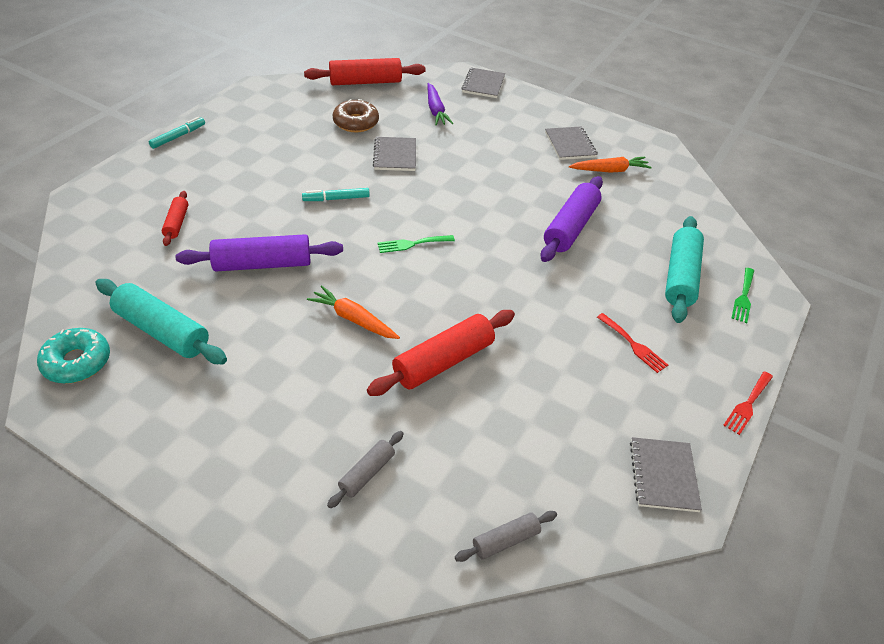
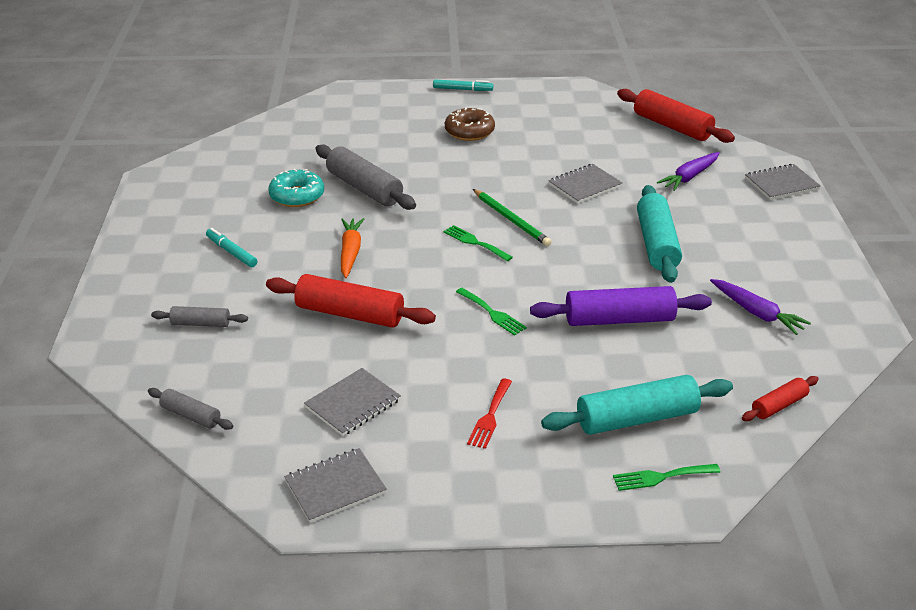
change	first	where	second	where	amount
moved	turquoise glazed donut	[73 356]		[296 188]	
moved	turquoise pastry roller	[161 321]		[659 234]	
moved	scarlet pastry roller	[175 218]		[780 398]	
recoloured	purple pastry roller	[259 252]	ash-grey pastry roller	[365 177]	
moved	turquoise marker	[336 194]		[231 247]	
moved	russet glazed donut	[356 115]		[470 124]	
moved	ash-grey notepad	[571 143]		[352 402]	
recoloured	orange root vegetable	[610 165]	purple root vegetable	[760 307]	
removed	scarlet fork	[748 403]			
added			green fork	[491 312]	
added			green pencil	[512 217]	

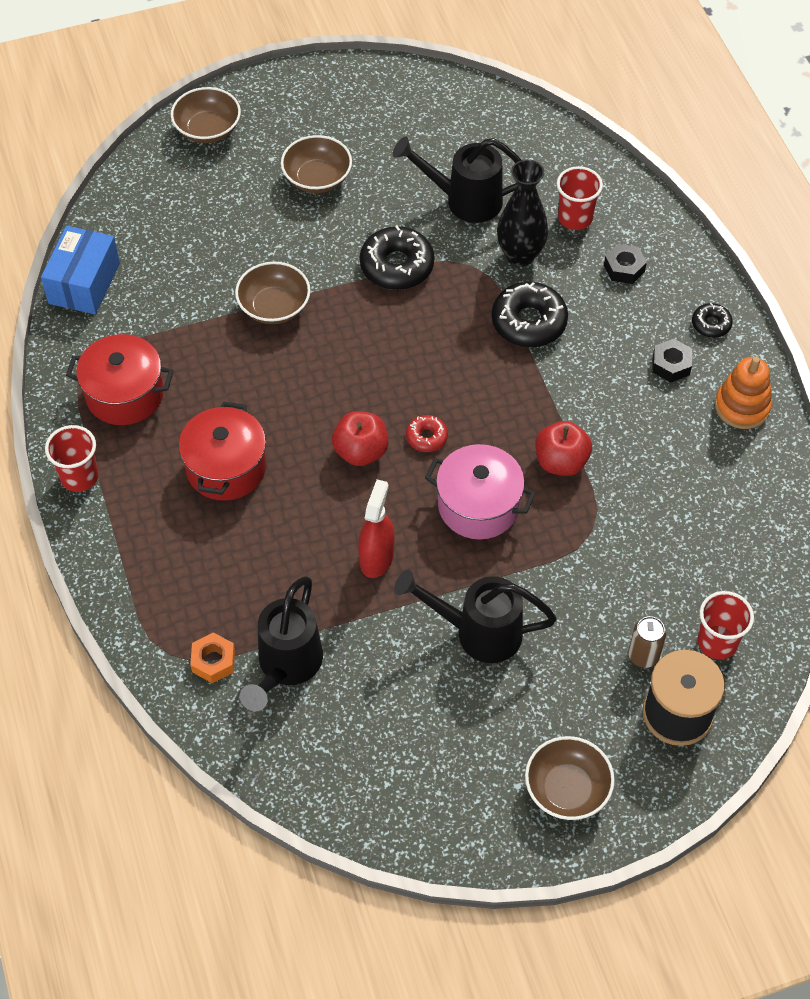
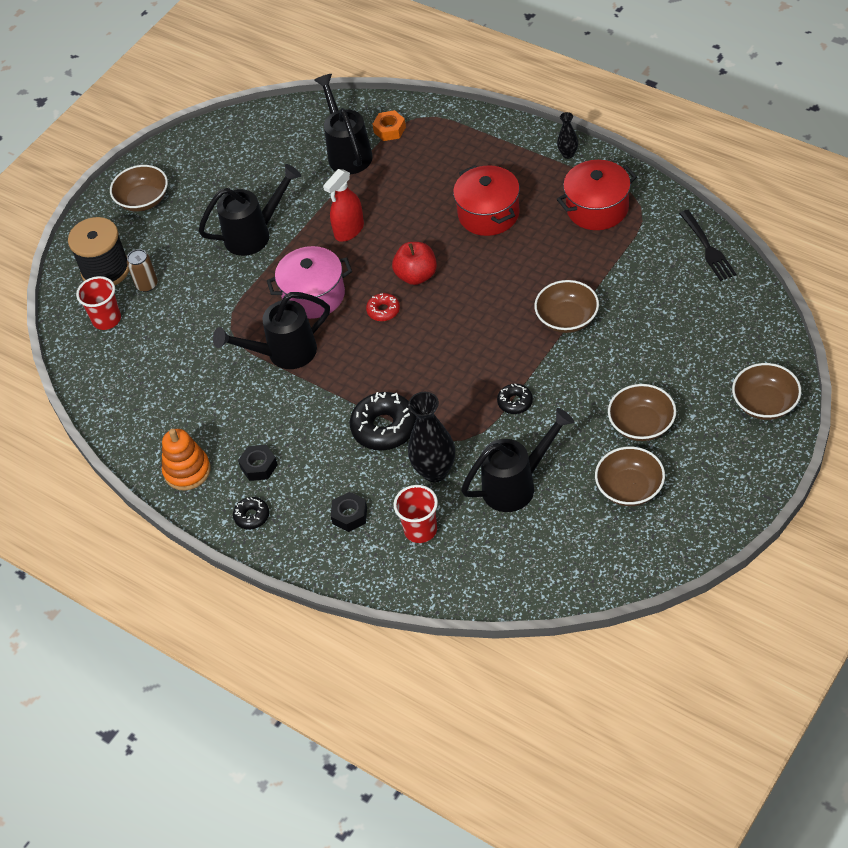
change	first	where	second	where	amount
replaced	royal blue parcel	[80 270]	black fork	[708 245]	
replaced	scarlet tumbler	[72 458]	black flower vase	[567 135]	
turned	scarlet sprayer	[376 529]		[343 205]	60 degrees clockwise
resized	black glazed donut	[397 257]		[515 399]	x0.53
replaced	scarlet apple	[564 448]	black watering pot	[271 330]	
added			russet deep dish	[630 476]	

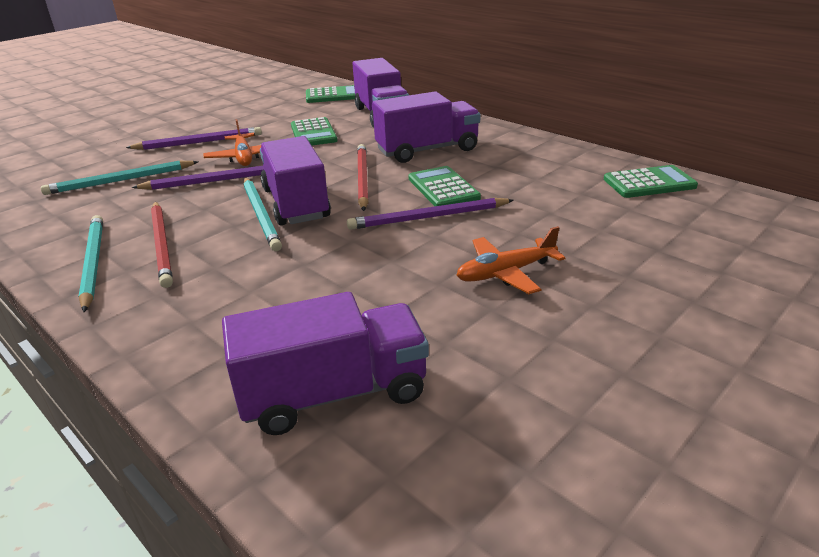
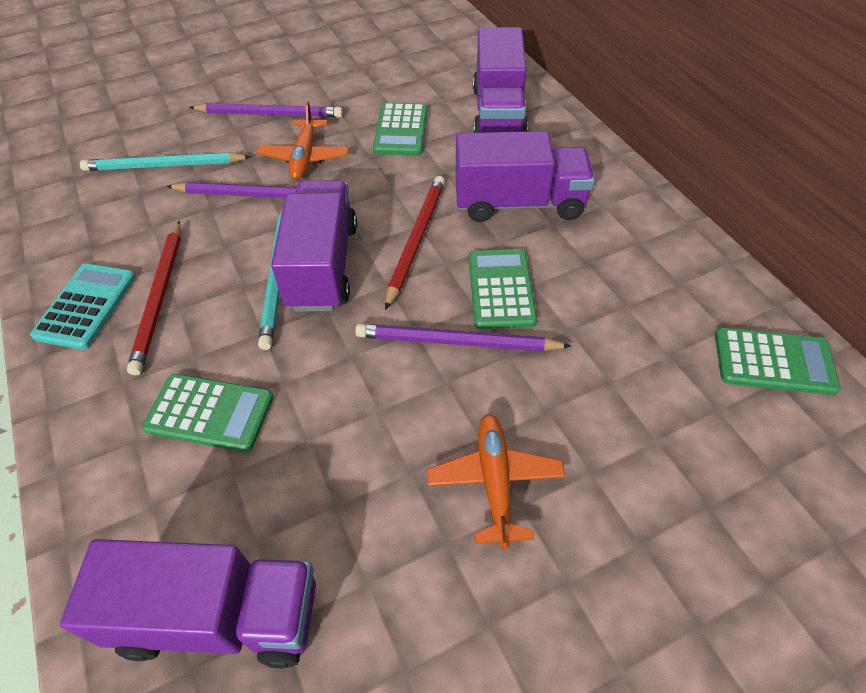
change	first	where	second	where	amount
replaced	turquoise pencil	[90 263]	turquoise adding machine	[83 306]	
moved	green adding machine	[330 94]		[207 413]	
turned	orange aeroplane	[511 260]		[496 481]	90 degrees clockwise

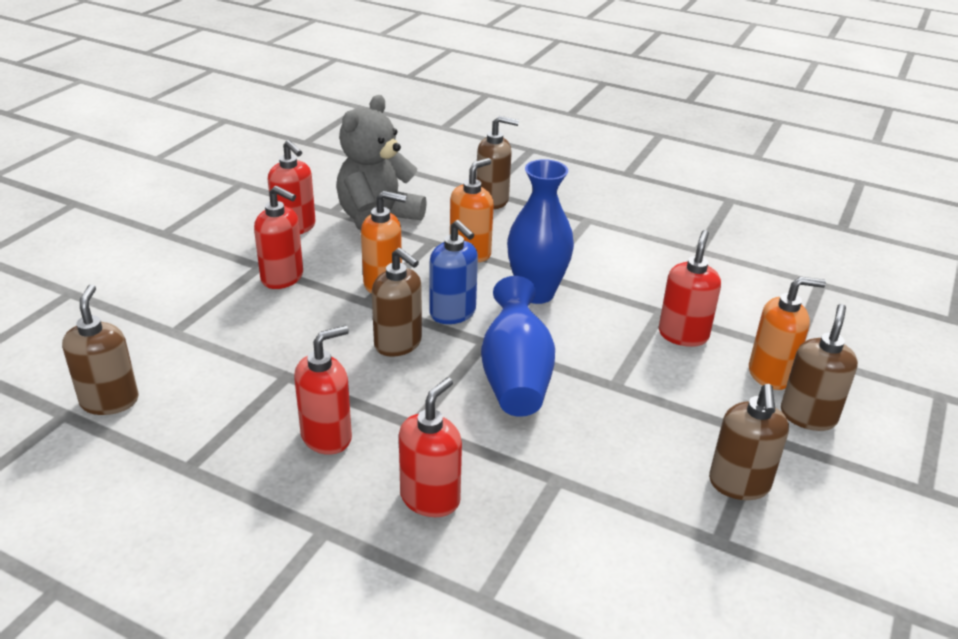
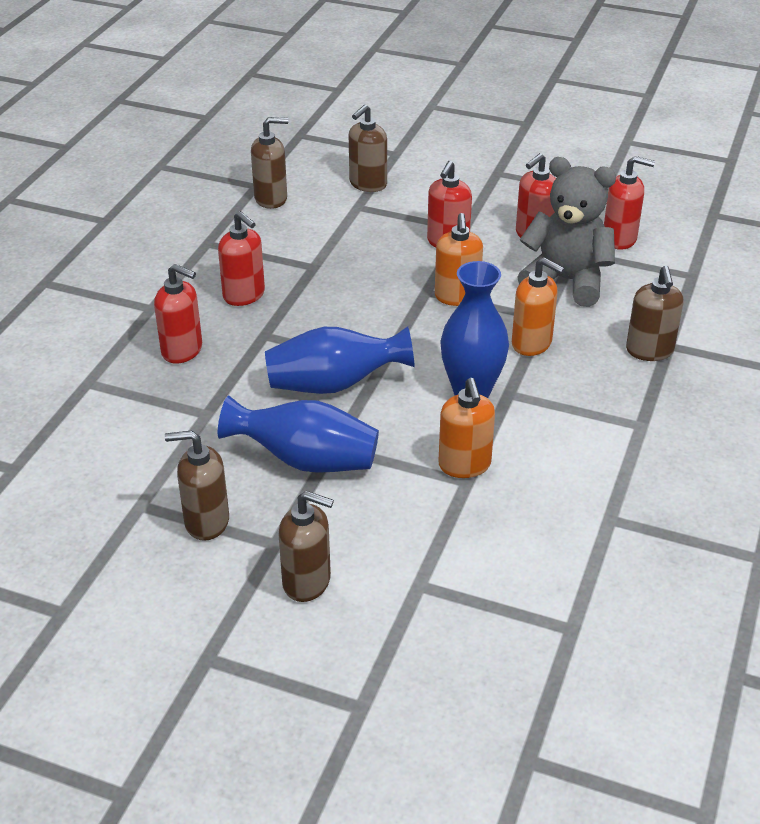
change	first	where	second	where	amount
moved	russet soap pump	[397 302]		[368 148]	
removed	royal blue soap pump	[454 272]			
moved	scarlet soap pump	[690 288]		[629 203]	
moved	orange soap pump	[787 333]		[466 428]	
added			royal blue flower vase	[298 434]	

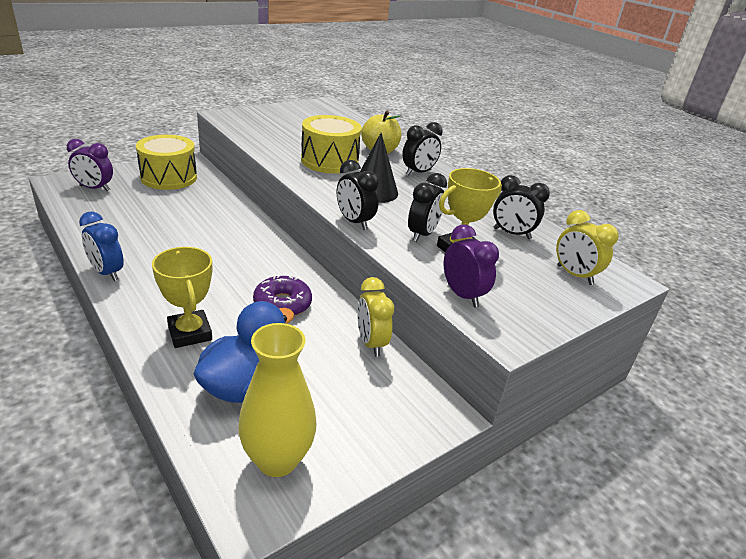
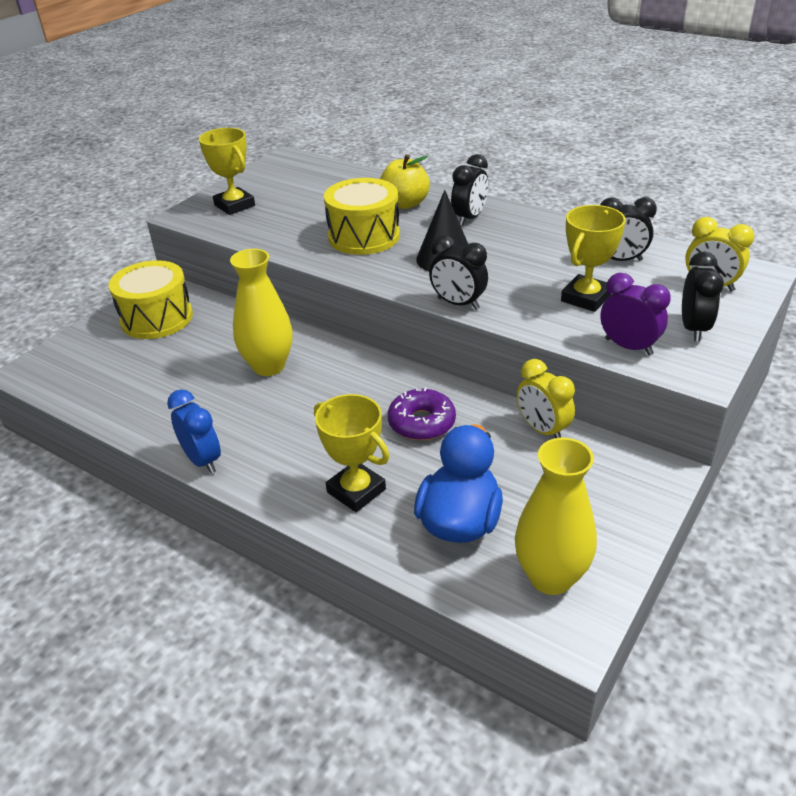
change	first	where	second	where	amount
removed	purple clock	[90 165]			
turned	royal blue clock	[101 246]		[194 431]	150 degrees counterclockwise
moved	black clock	[427 207]		[703 296]	
added			golden prize cup	[227 171]	
added			golden flower vase	[261 312]	

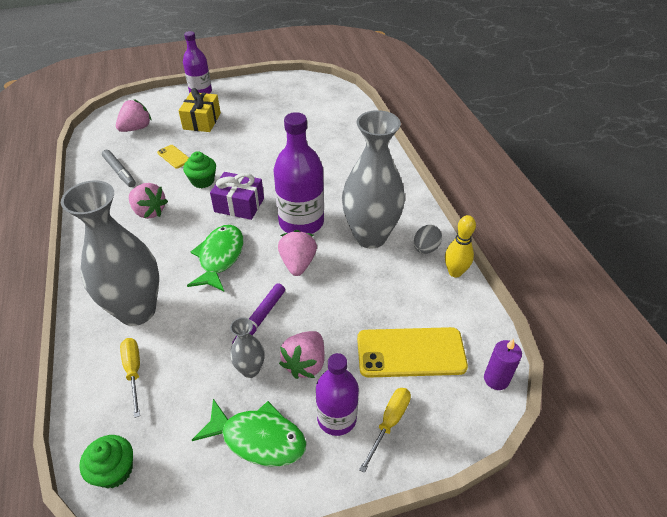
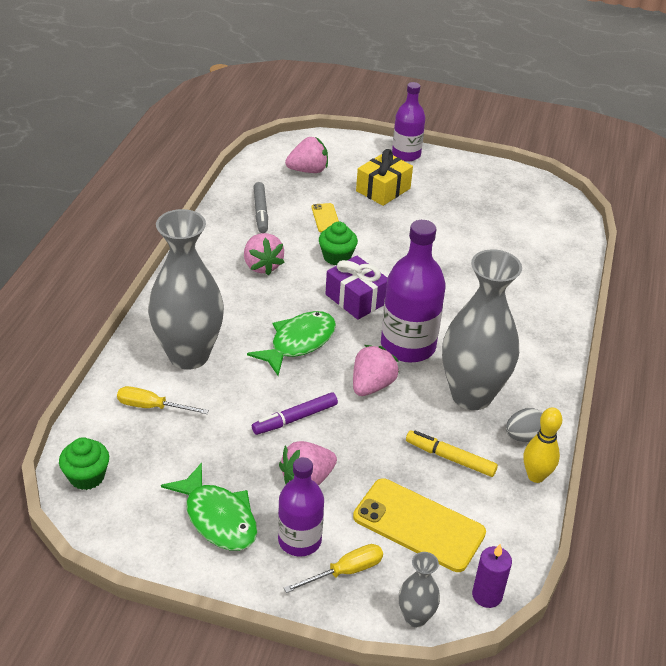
change	first	where	second	where	amount
turned	golden screwdriver	[130 378]		[163 400]	90 degrees counterclockwise
moved	ash-grey flower vase	[247 347]		[419 589]	
added			golden marker	[452 454]	

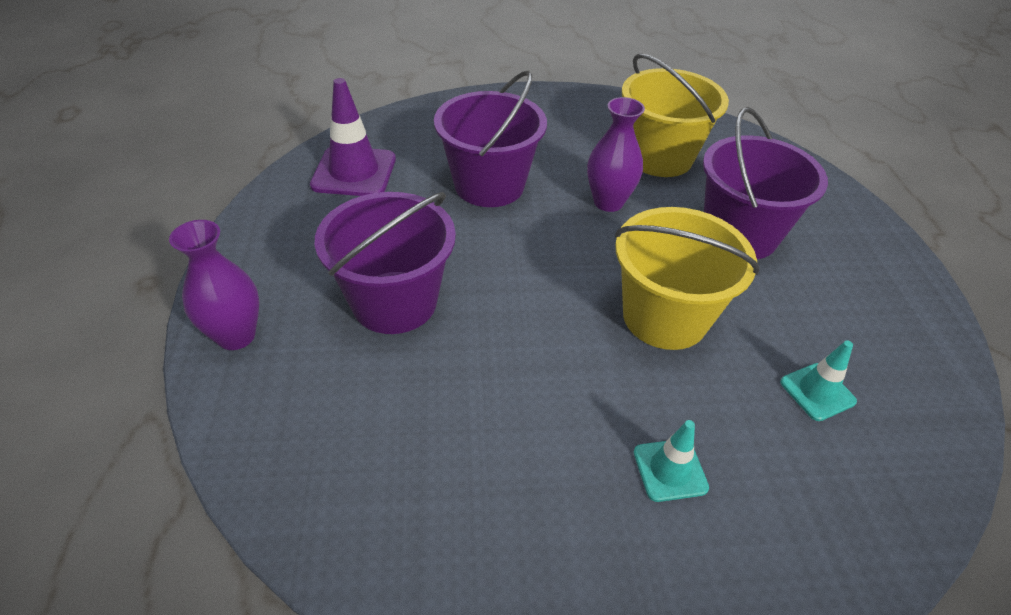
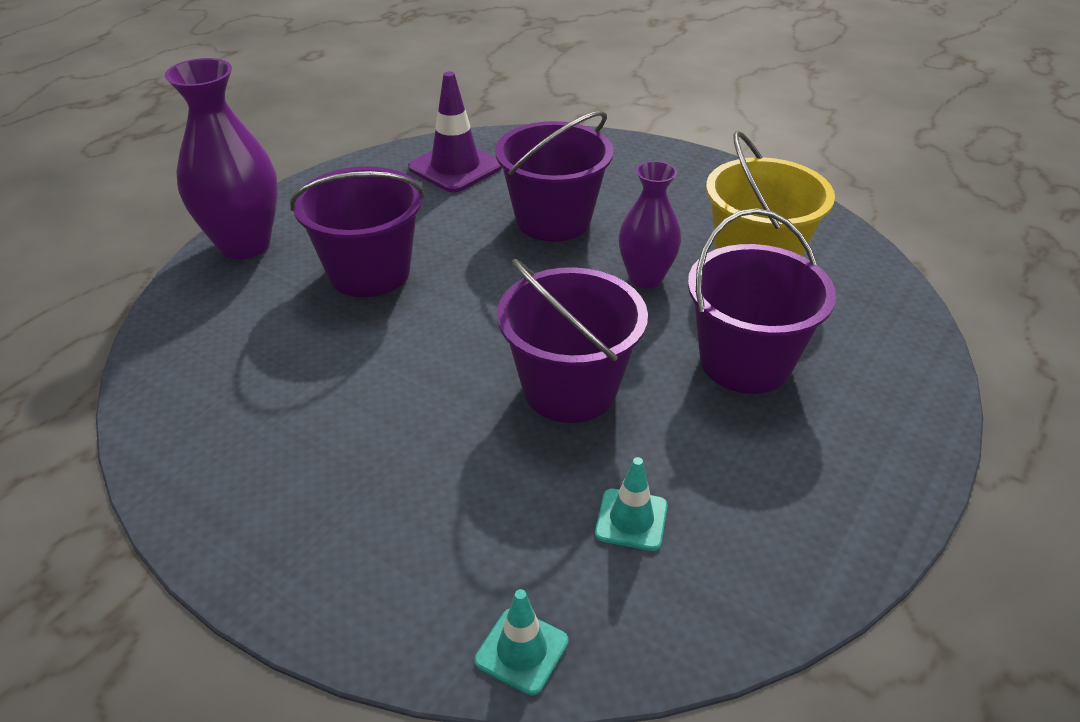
change	first	where	second	where	amount
resized	purple flower vase	[214 285]		[221 158]	x1.57
recoloured	golden sand bucket	[687 278]	purple sand bucket	[572 341]	
moved	turquoise safety cone	[671 461]		[522 642]	

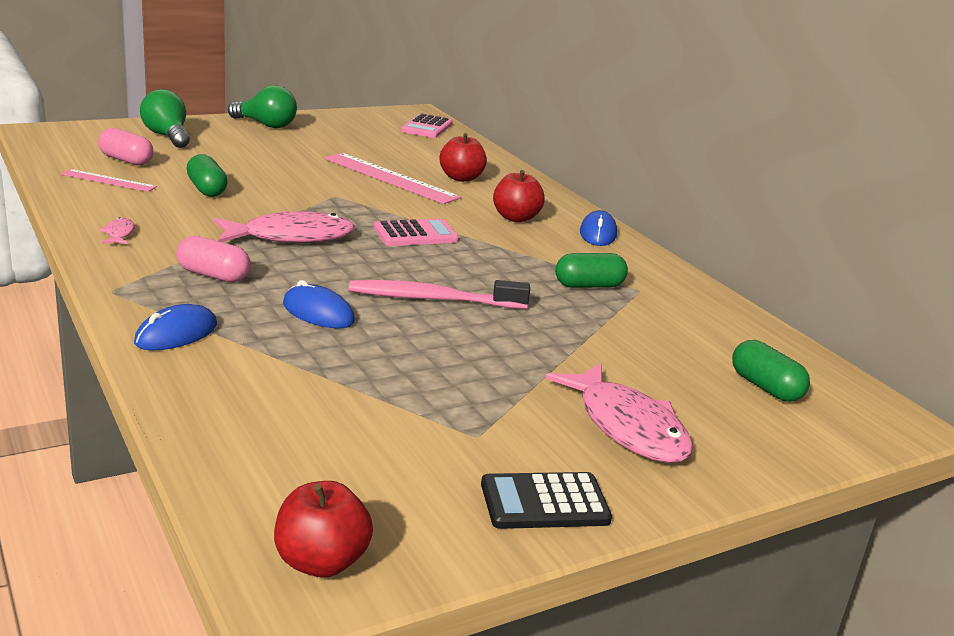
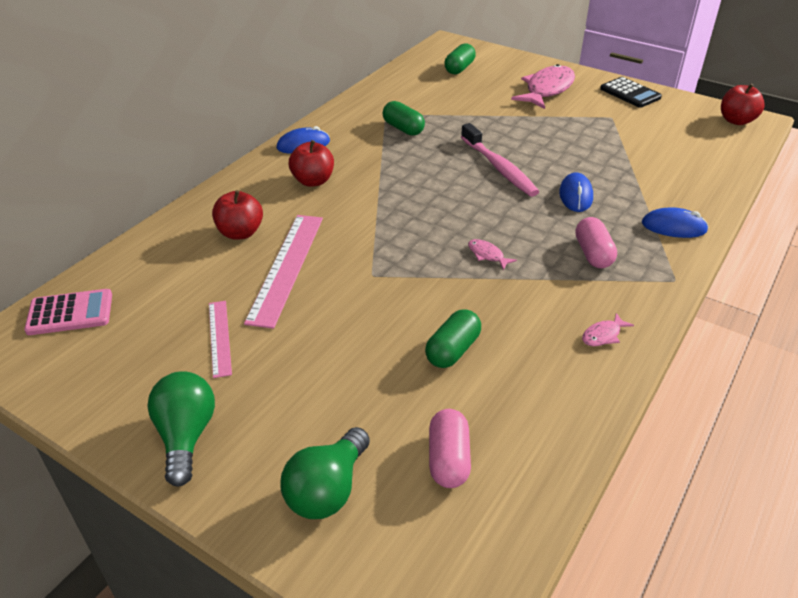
change	first	where	second	where	amount
moved	rose-pink straightedge	[109 180]		[220 339]	
resized	rose-pink fish figure	[284 227]		[492 254]	x0.43
removed	rose-pink adding machine	[416 232]			

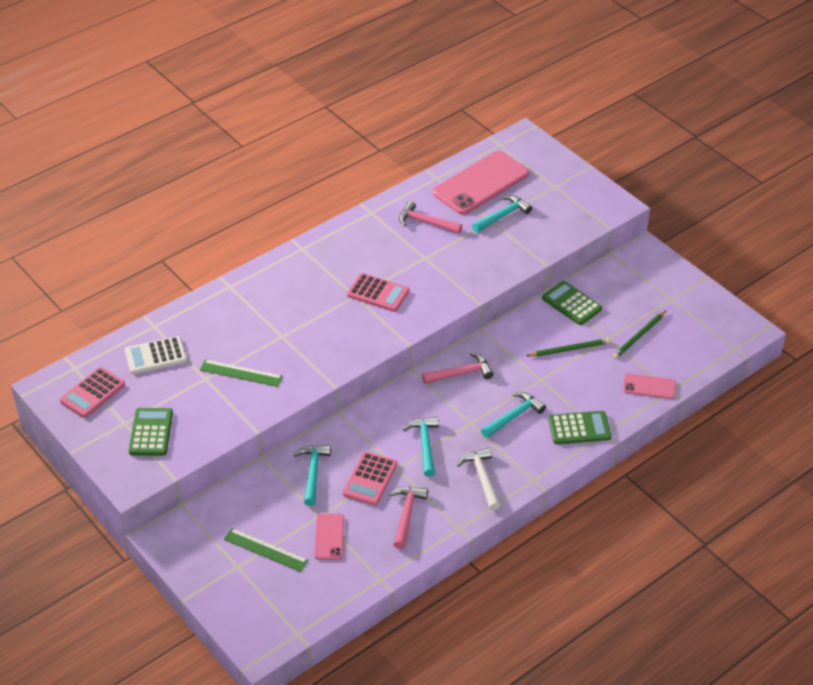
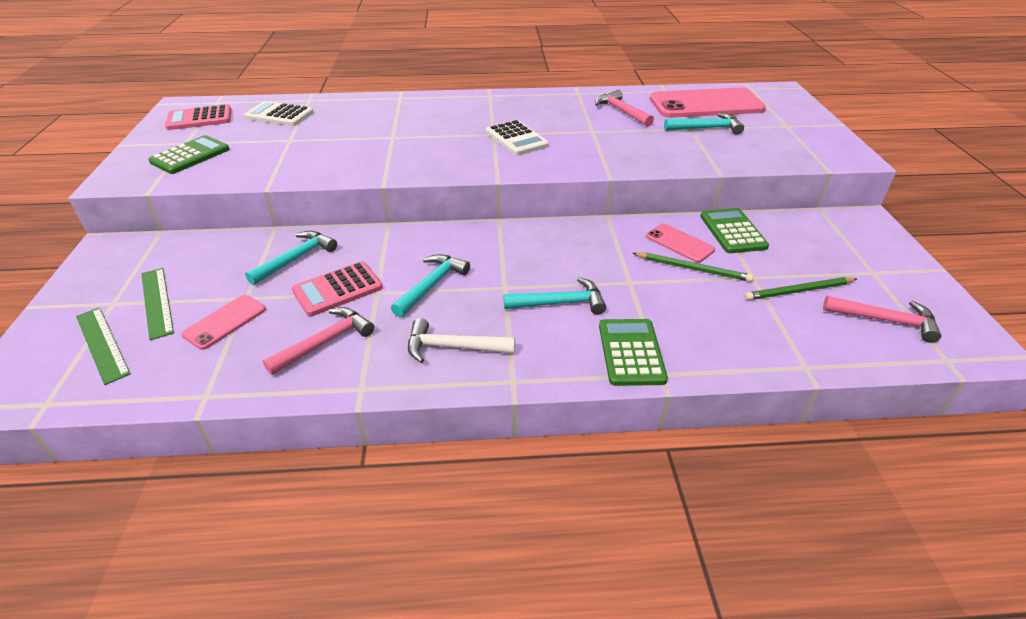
change	first	where	second	where	amount
moved	green straightedge	[241 373]		[103 346]	
recoloured	rose-pink adding machine	[378 292]	pure white adding machine	[517 137]	
moved	rose-pink carpenter's hammer	[458 368]		[882 319]	
turned	pure white carpenter's hammer	[479 479]		[461 340]	105 degrees counterclockwise
turned	green adding machine	[580 428]		[633 352]	120 degrees counterclockwise
moved	rose-pink mobile phone	[649 386]		[680 243]	

